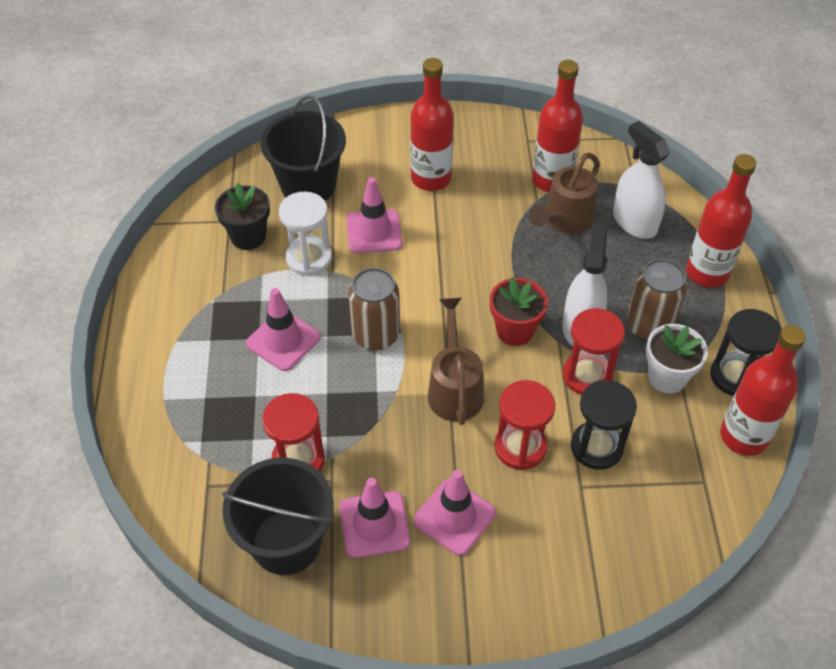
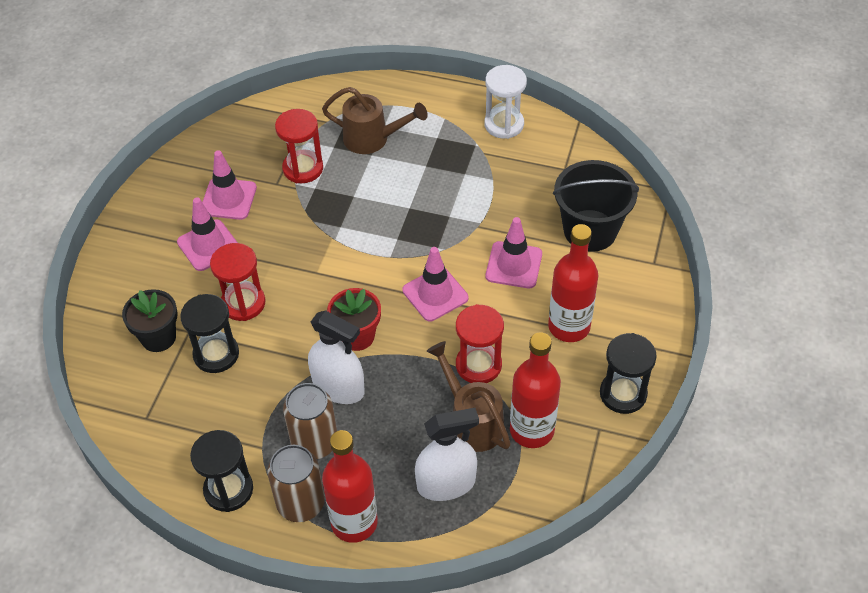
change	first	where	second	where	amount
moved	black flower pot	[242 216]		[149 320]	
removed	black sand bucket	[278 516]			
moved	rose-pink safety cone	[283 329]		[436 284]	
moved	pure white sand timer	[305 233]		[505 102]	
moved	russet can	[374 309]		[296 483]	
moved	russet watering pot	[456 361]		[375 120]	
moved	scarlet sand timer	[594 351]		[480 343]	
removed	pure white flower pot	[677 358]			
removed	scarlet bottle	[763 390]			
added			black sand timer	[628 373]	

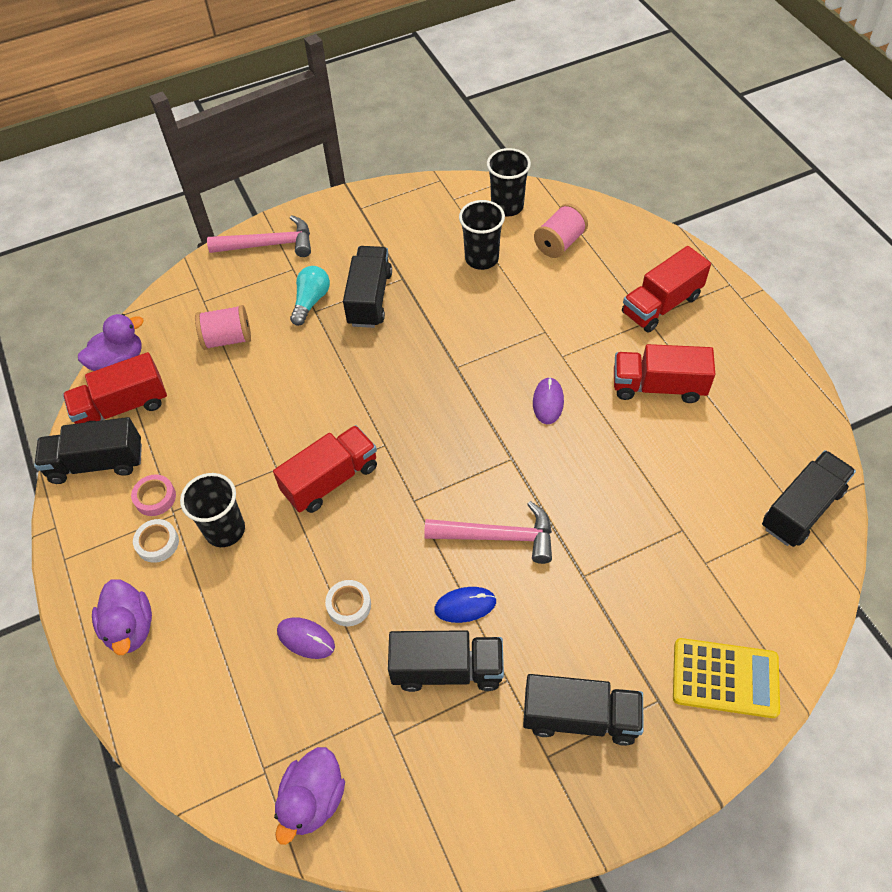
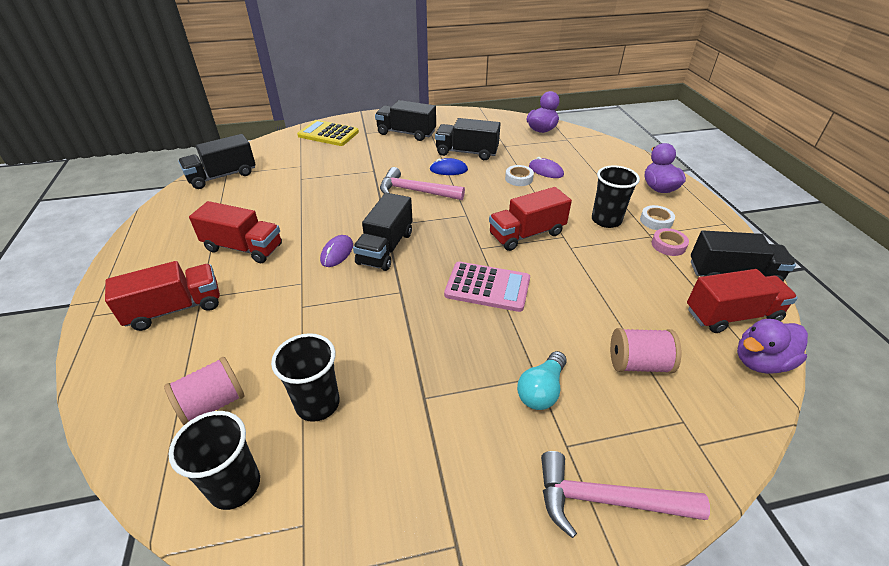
change	first	where	second	where	amount
moved	black toy truck	[367 287]		[383 232]	
added			rose-pink adding machine	[487 287]	

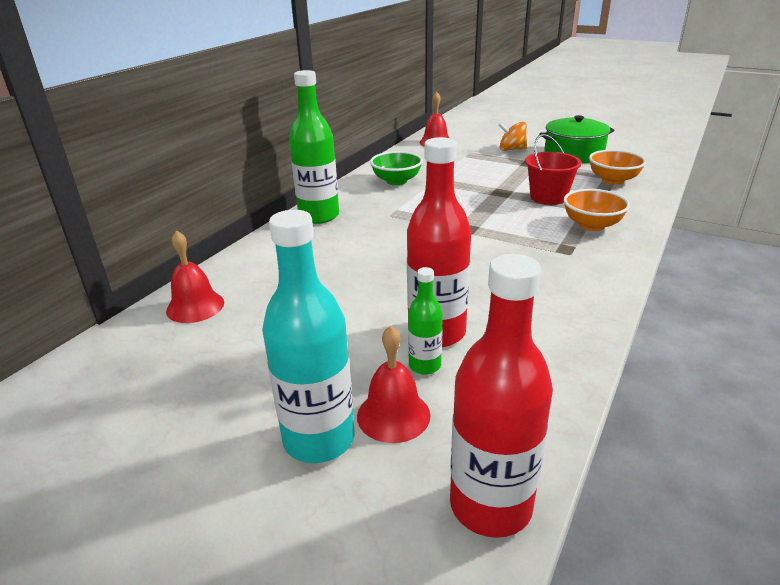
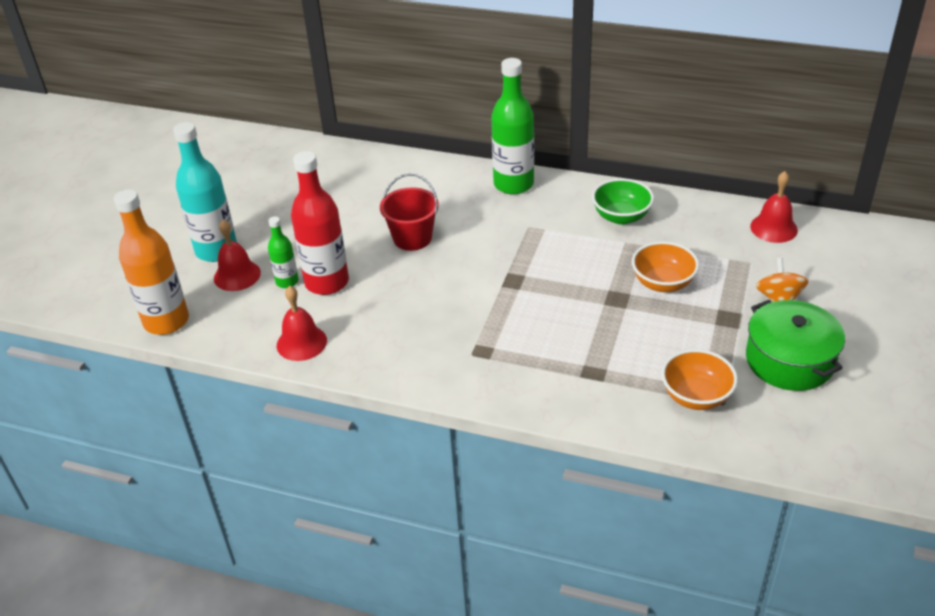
change	first	where	second	where	amount
moved	scarlet bell	[195 276]		[302 323]	
recoloured	scarlet bottle	[501 396]	orange bottle	[151 262]	
moved	scarlet sand bucket	[553 169]		[409 212]	
moved	orange deep dish	[596 210]		[665 266]	

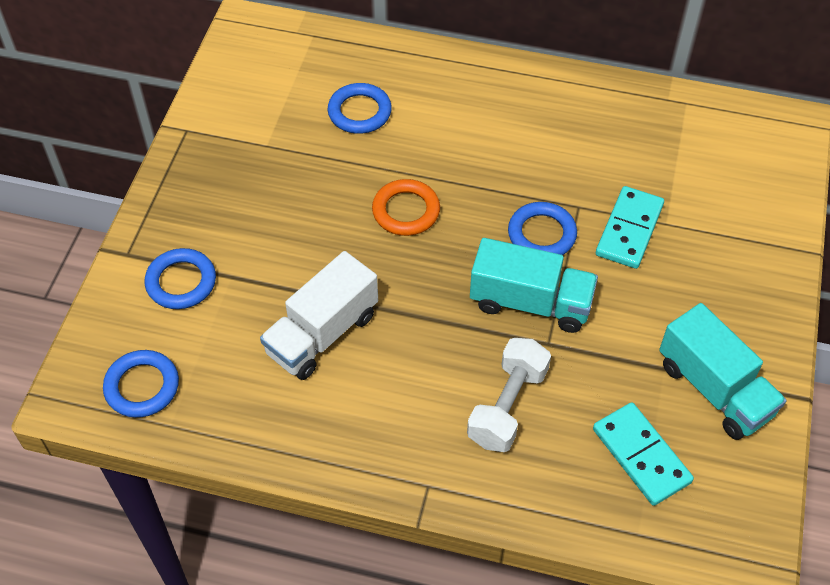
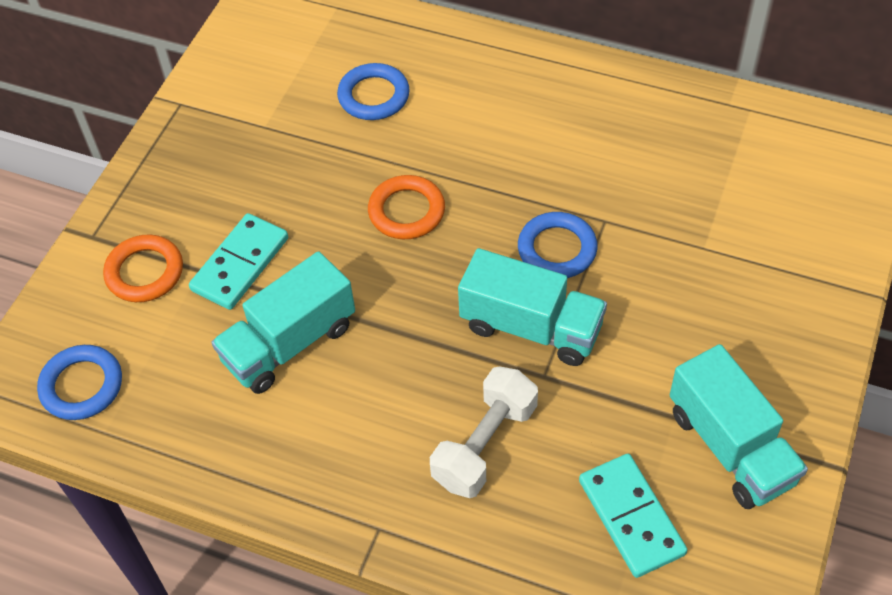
change	first	where	second	where	amount
recoloured	royal blue ring	[180 278]	orange ring	[143 268]	
recoloured	pure white toy truck	[319 315]	turquoise toy truck	[283 322]	
moved	turquoise domino piece	[630 227]		[238 261]	

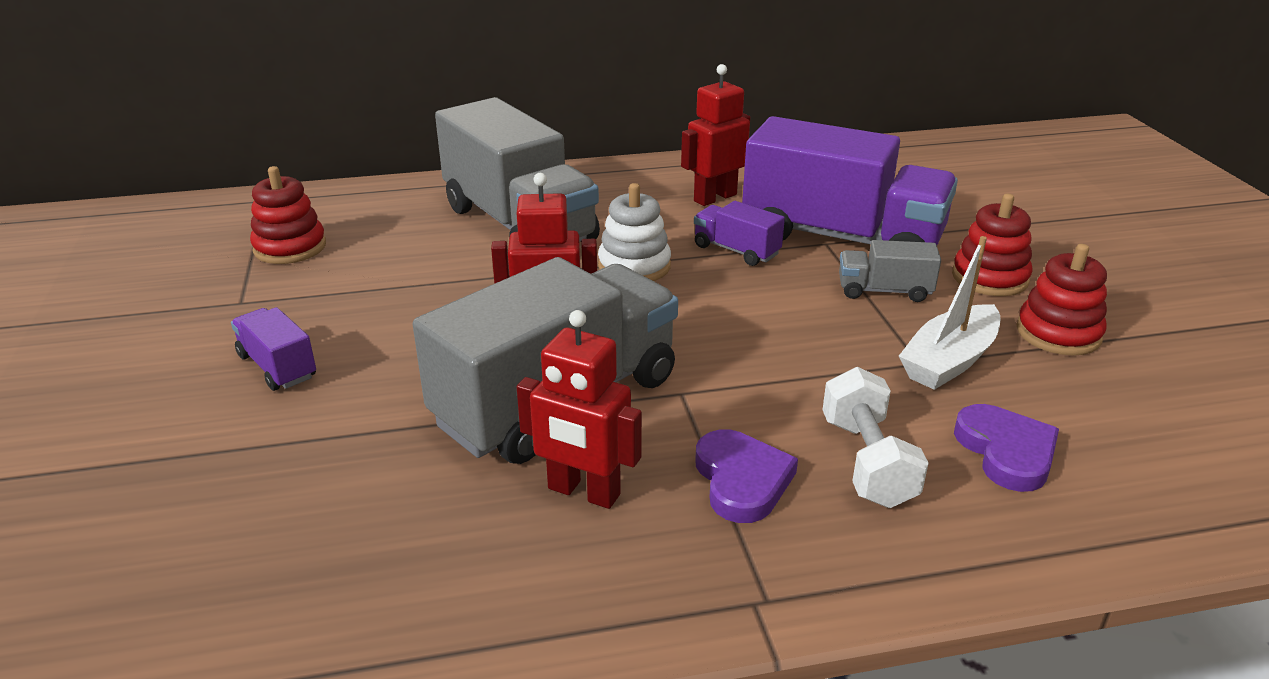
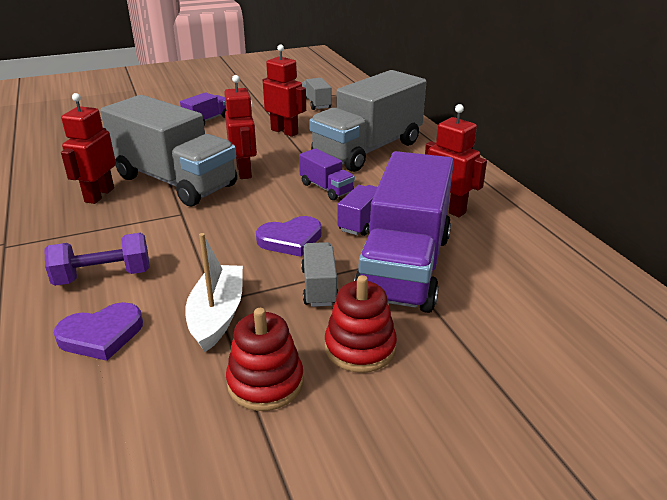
change	first	where	second	where	amount
replaced	scarlet ring stacker	[288 215]	ash-grey toy truck	[316 94]	
replaced	pure white ring stacker	[634 232]	purple toy truck	[327 174]	
moved	purple love heart	[746 476]		[289 236]	
recoloured	pure white free weight	[875 437]	purple free weight	[97 259]	
turned	pure white toy boat	[949 313]		[214 292]	60 degrees clockwise
added			scarlet robot figure	[284 90]	

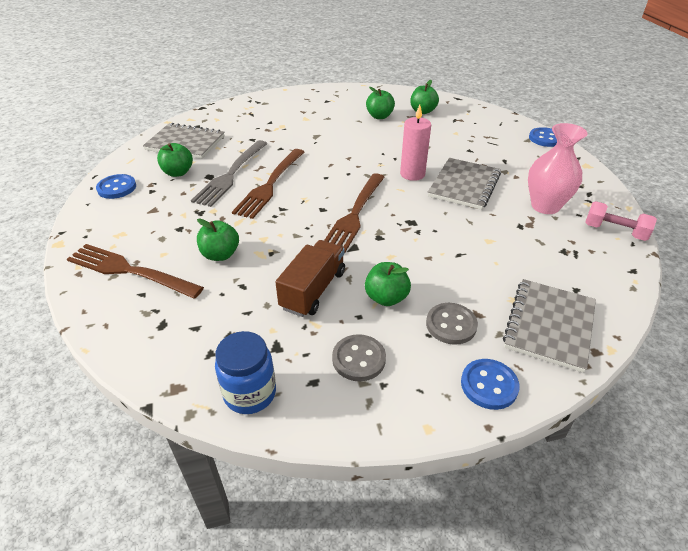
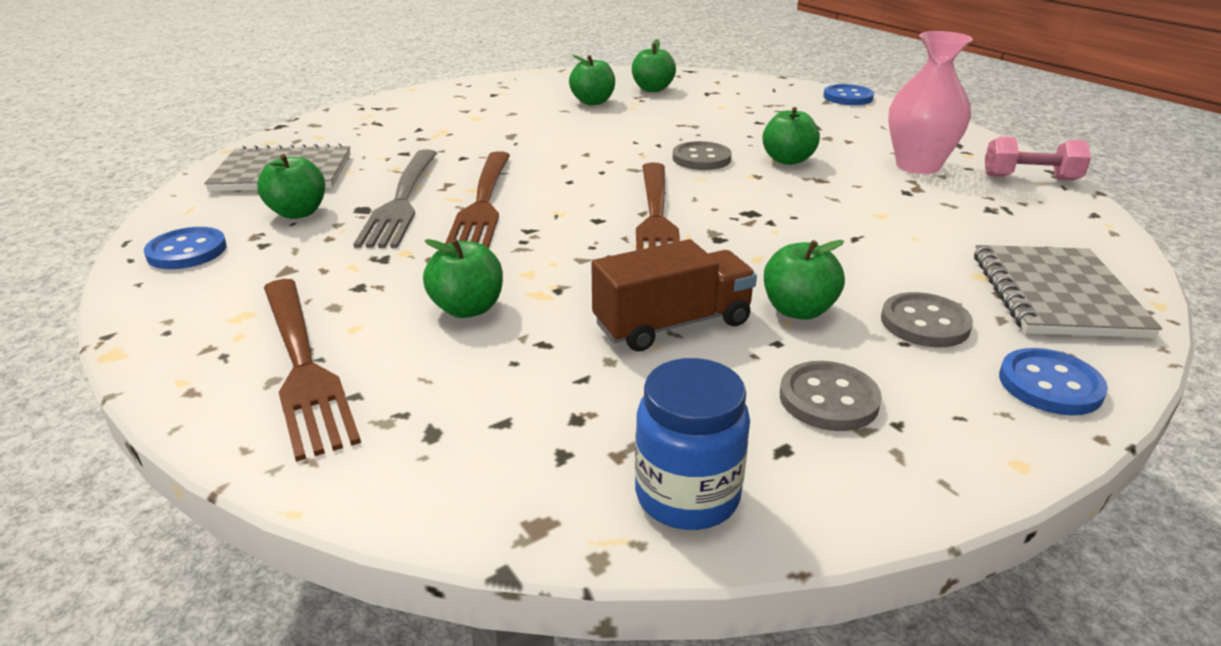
change	first	where	second	where	amount
turned	russet fork	[135 271]		[312 370]	120 degrees counterclockwise
turned	russet toy truck	[310 278]		[674 295]	60 degrees clockwise
replaced	rose-pink candle	[415 143]	ash-grey sewing button	[702 155]	
replaced	ash-grey notepad	[464 184]	green apple	[791 136]	

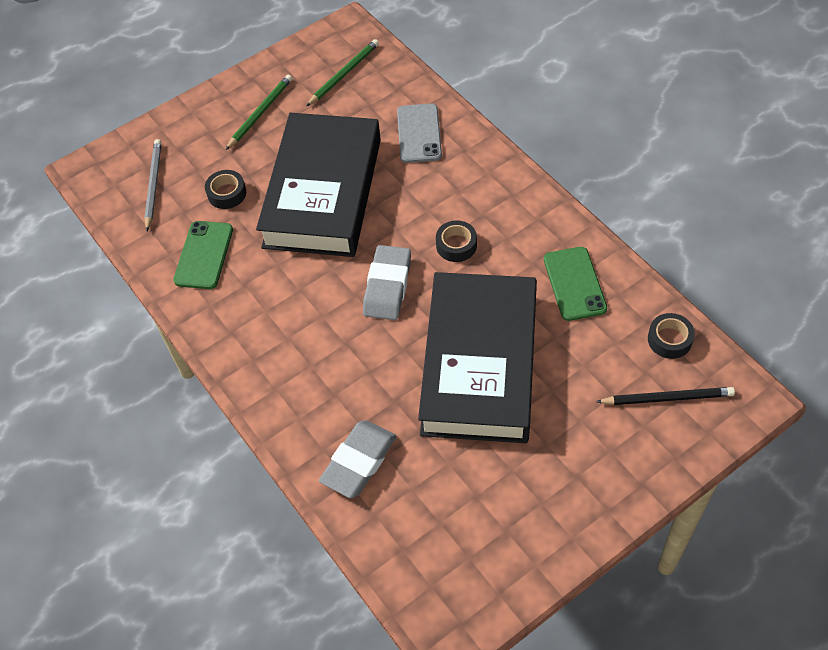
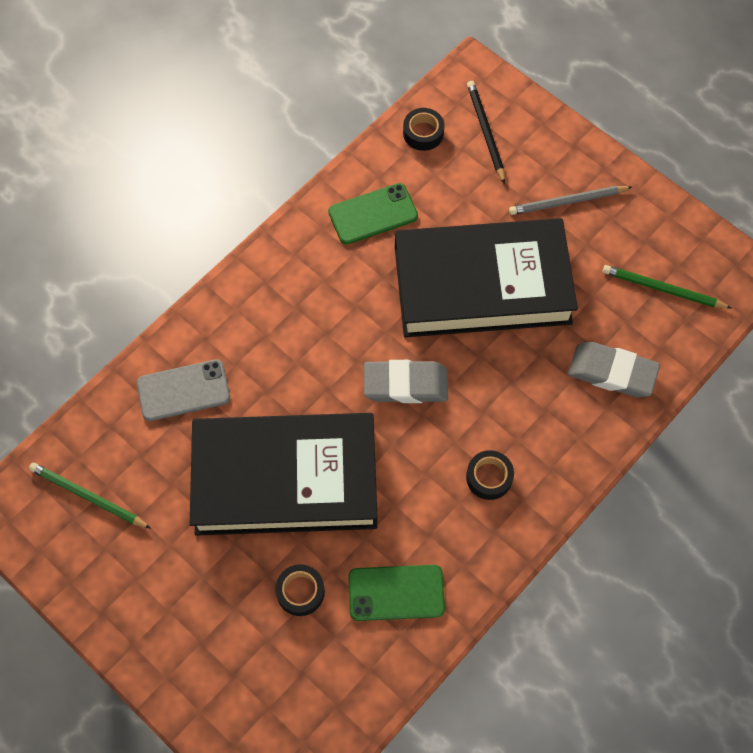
change	first	where	second	where	amount
moved	ash-grey pencil	[153 185]		[570 200]	
moved	green pencil	[259 112]		[667 287]	
moved	black roll of tape	[456 241]		[490 475]	

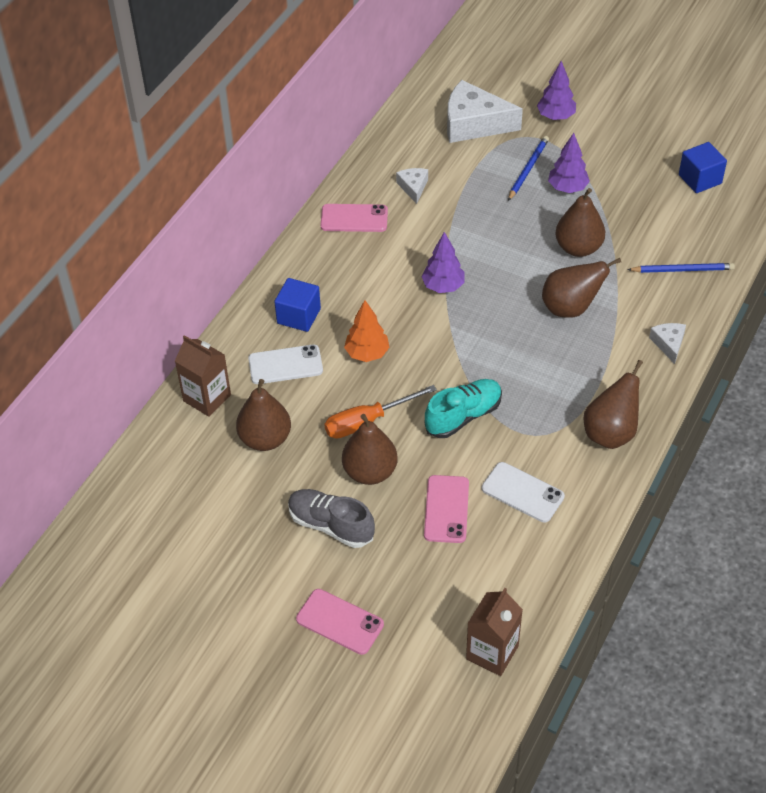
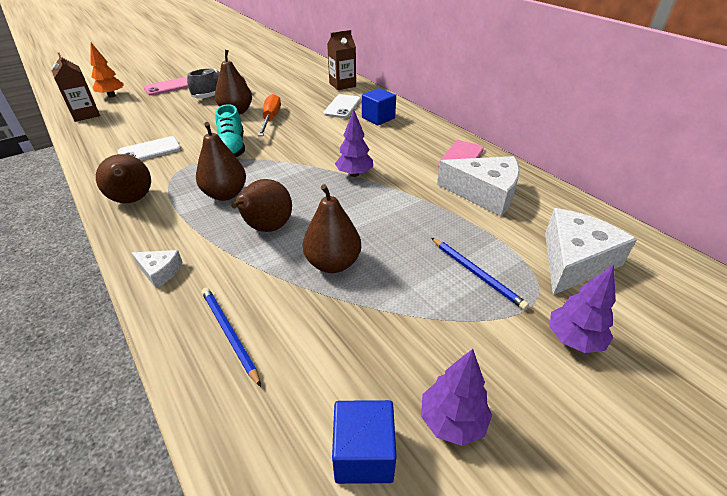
change	first	where	second	where	amount
moved	russet toy pear	[263 415]		[221 161]	
moved	orange toy tree	[367 331]		[107 70]	
resized	pure white cheese wedge	[412 186]		[478 186]	x2.06
removed	rose-pink mobile phone	[446 509]			
moved	purple toy tree	[569 163]		[456 397]	
turned	royal blue pencil	[681 268]		[231 337]	120 degrees clockwise

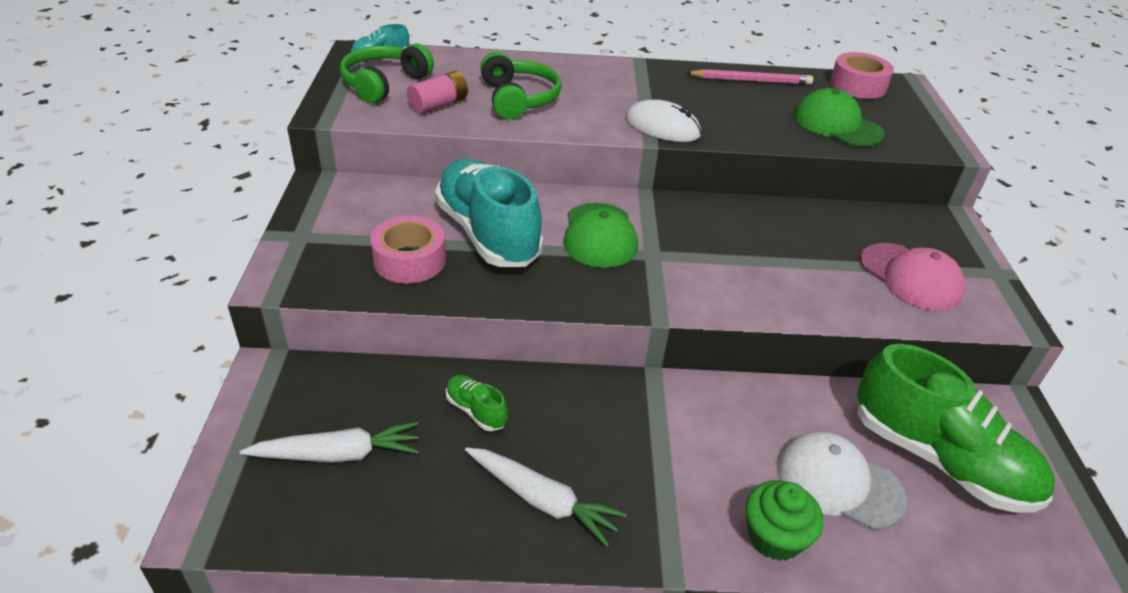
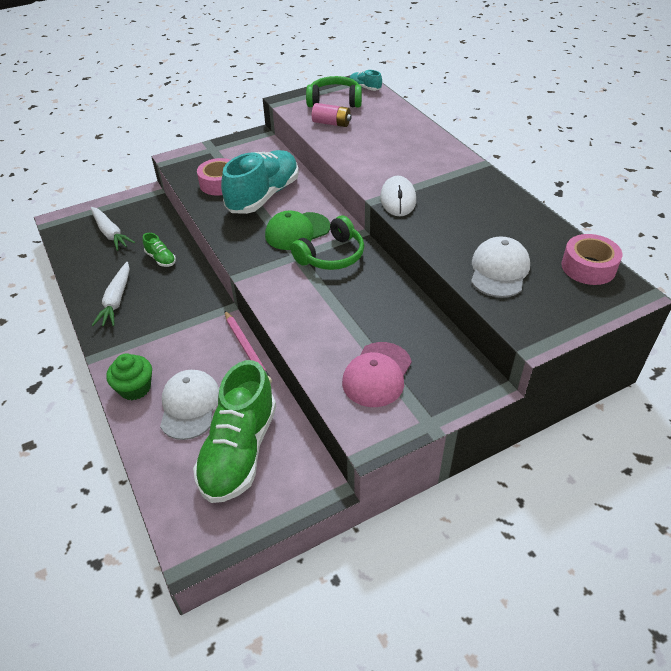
change	first	where	second	where	amount
turned	green lace-up shoe	[477 403]		[159 250]	120 degrees clockwise
moved	green over-ear headphones	[520 85]		[327 242]	
moved	rose-pink pencil	[749 77]		[248 347]	
recoloured	green peaked cap	[839 117]	pure white peaked cap	[500 266]	

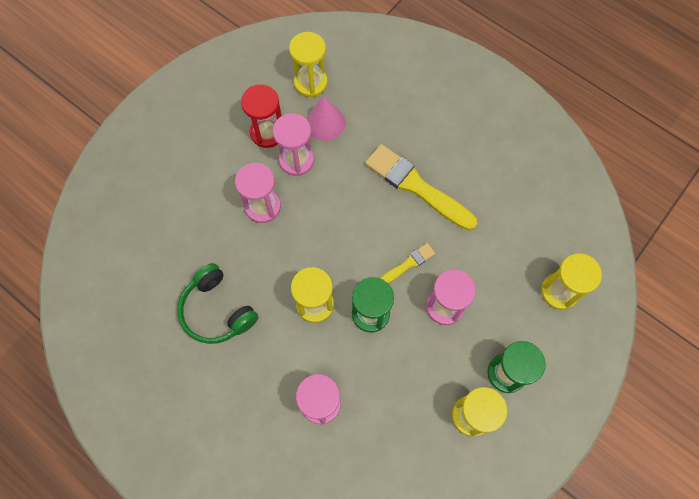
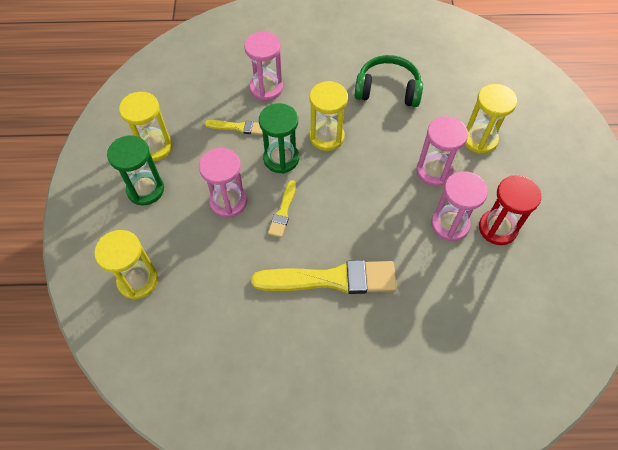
change	first	where	second	where	amount
moved	golden sand timer	[308 64]		[491 119]	
removed	rose-pink cone shape	[326 118]			
added			golden paint brush	[234 127]	

